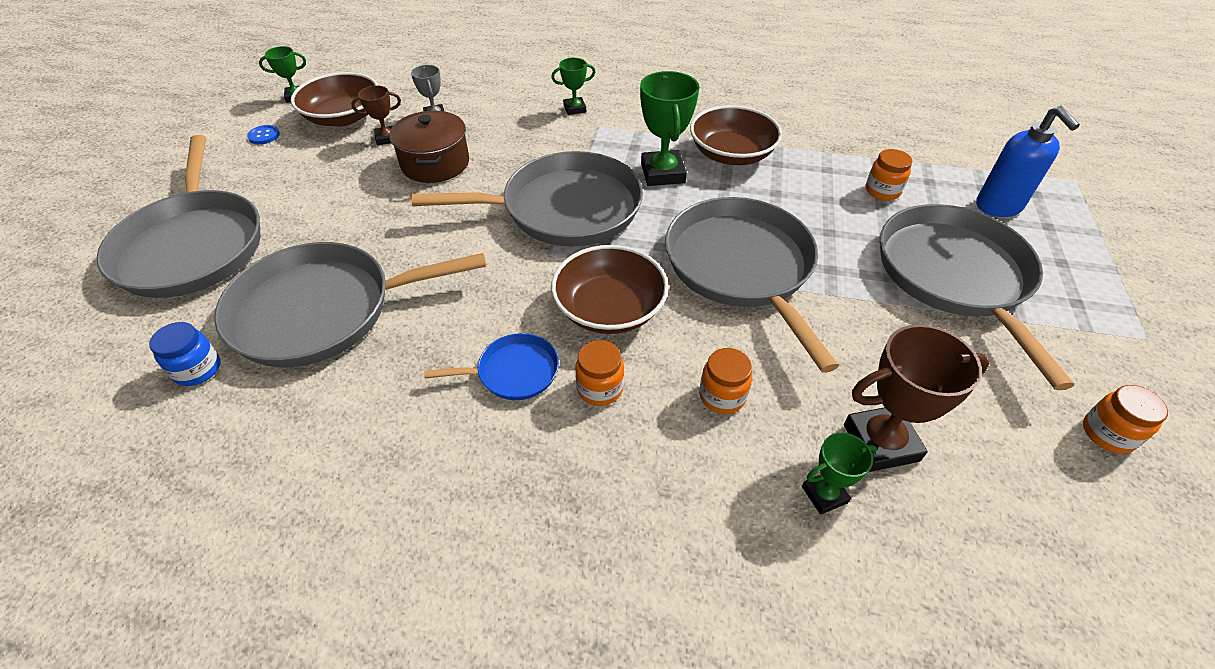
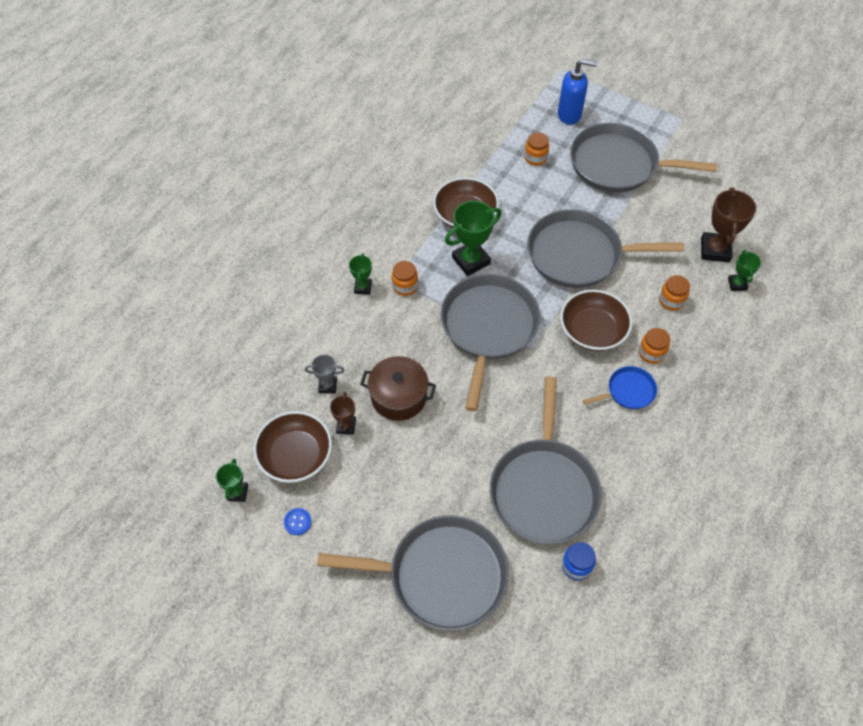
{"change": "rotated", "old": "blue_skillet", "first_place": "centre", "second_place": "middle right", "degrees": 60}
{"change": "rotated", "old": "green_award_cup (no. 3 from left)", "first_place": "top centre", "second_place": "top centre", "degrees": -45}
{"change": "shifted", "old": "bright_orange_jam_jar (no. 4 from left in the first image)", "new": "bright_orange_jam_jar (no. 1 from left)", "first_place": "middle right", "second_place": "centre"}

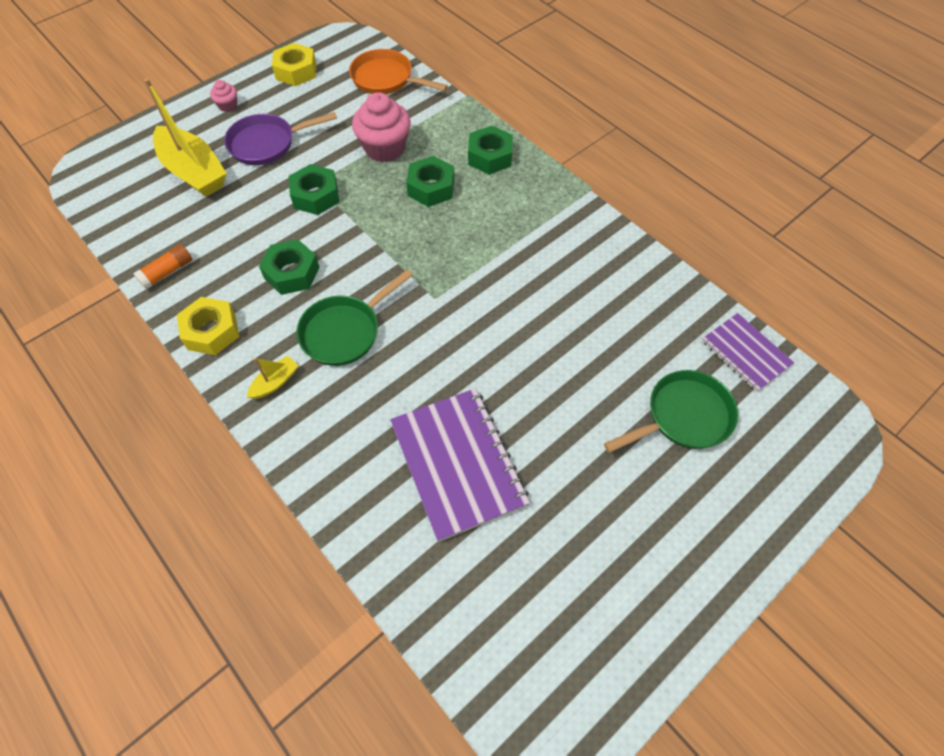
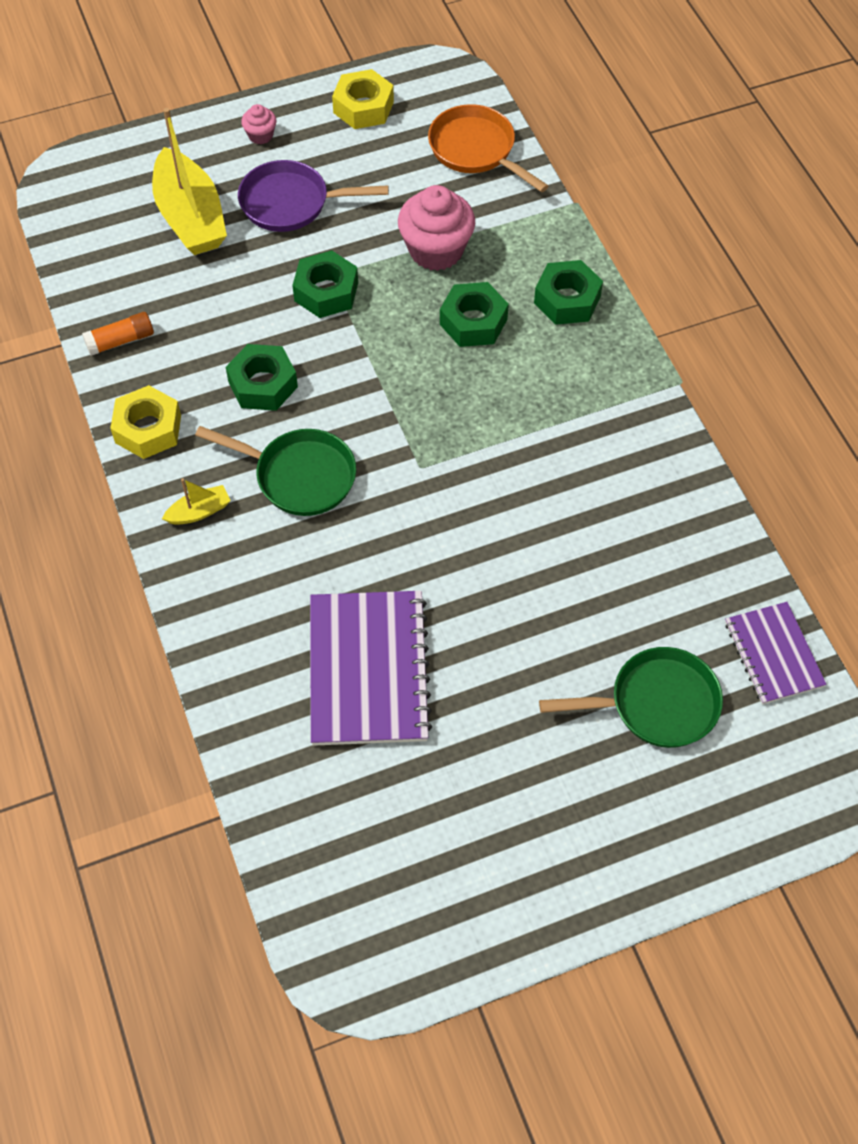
{"change": "rotated", "old": "green_skillet (no. 1 from left)", "first_place": "centre", "second_place": "middle left", "degrees": -135}

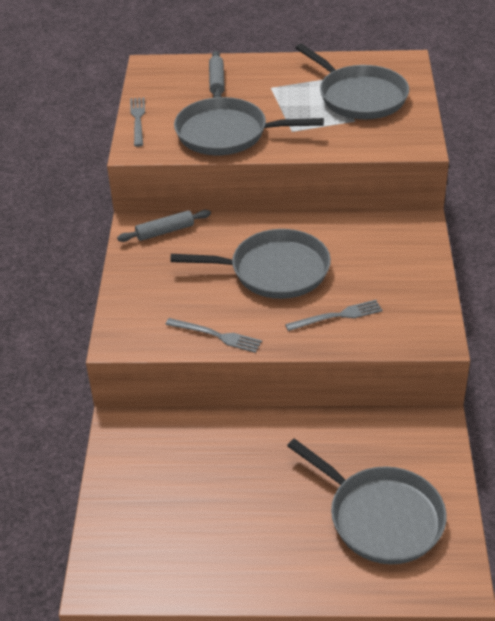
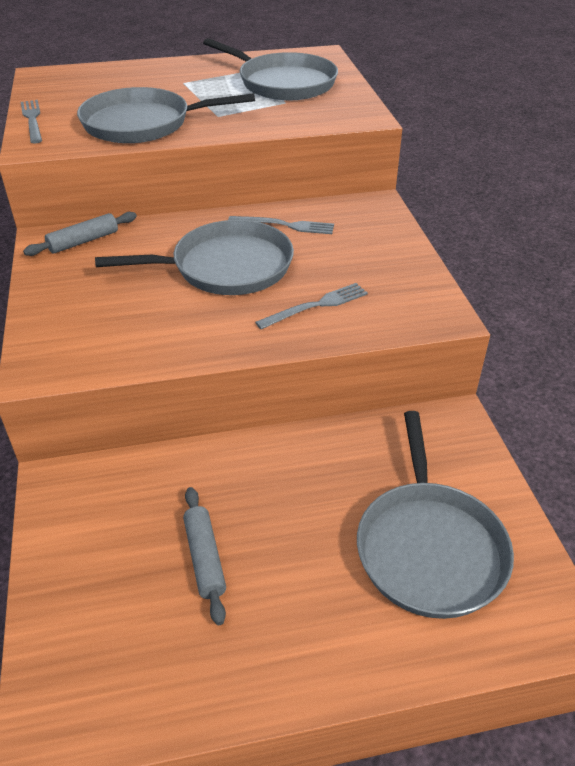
{"change": "shifted", "old": "grey_table_fork (no. 2 from left)", "first_place": "centre", "second_place": "top centre"}
{"change": "shifted", "old": "grey_pastry_roller (no. 2 from left)", "first_place": "top centre", "second_place": "bottom centre"}
{"change": "rotated", "old": "grey_skillet (no. 4 from left)", "first_place": "bottom right", "second_place": "bottom right", "degrees": 60}

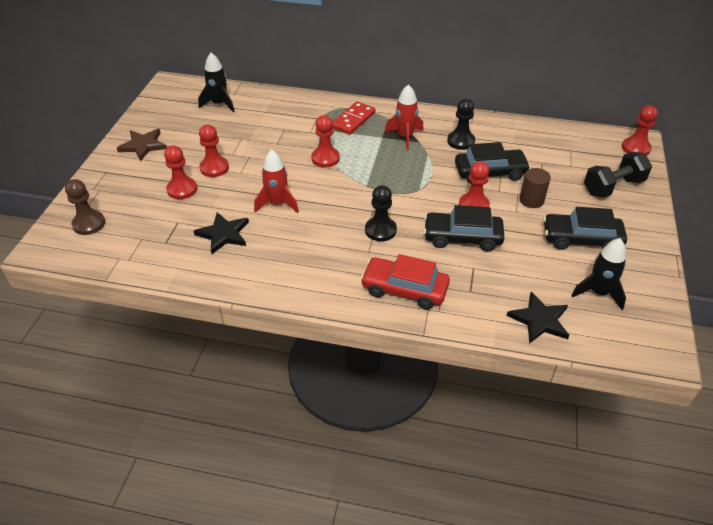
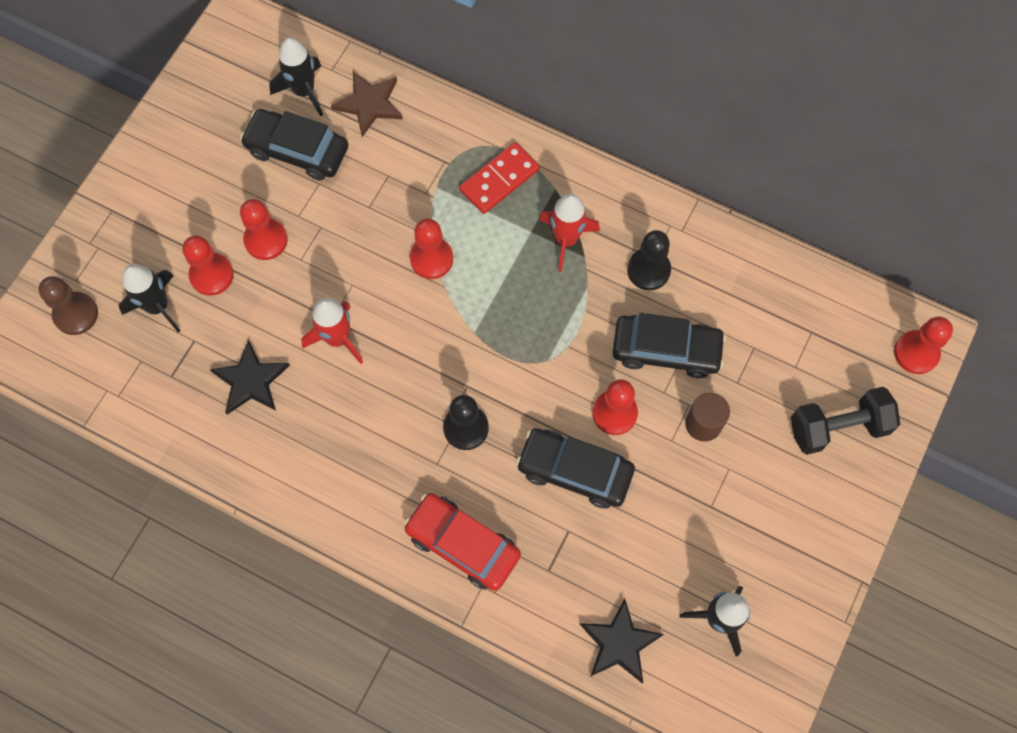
{"change": "shifted", "old": "brown_five-pointed_star", "first_place": "top left", "second_place": "top centre"}
{"change": "shifted", "old": "black_automobile (no. 3 from left in the first image)", "new": "black_automobile (no. 1 from left)", "first_place": "middle right", "second_place": "top left"}
{"change": "new", "new": "black_spaceship (no. 1 from left)", "second_place": "middle left"}

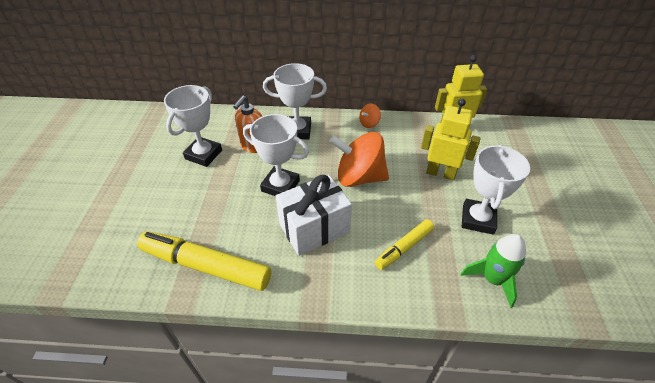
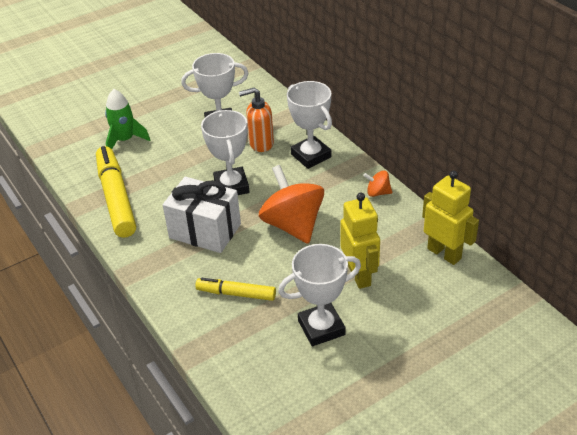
{"change": "shifted", "old": "green_spaceship", "first_place": "bottom right", "second_place": "top left"}

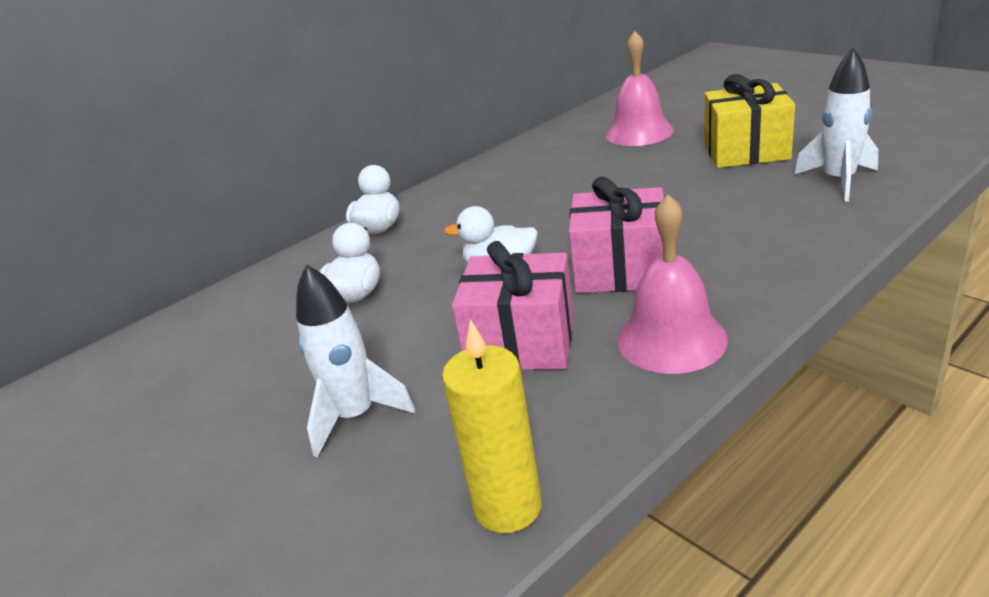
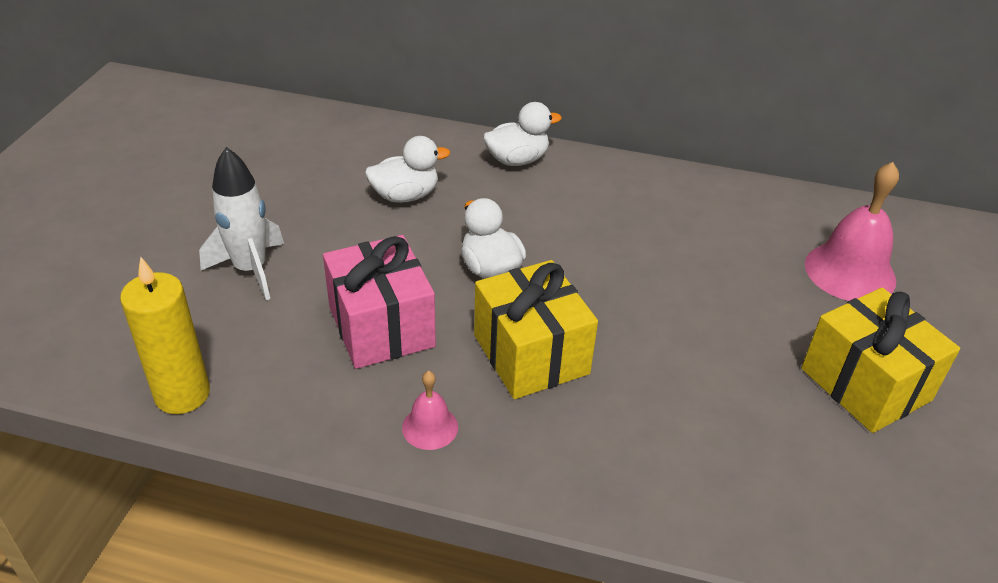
{"change": "repainted", "old": "pink_wrapped_gift (no. 2 from left)", "new": "bright_yellow_wrapped_gift (no. 1 from left)", "first_place": "centre", "second_place": "centre"}
{"change": "scaled", "old": "pink_school_bell (no. 2 from left in the first image)", "first_place": "middle right", "second_place": "bottom centre", "factor": 0.52}
{"change": "gone", "old": "snow-white_spaceship (no. 2 from left)", "first_place": "top right"}

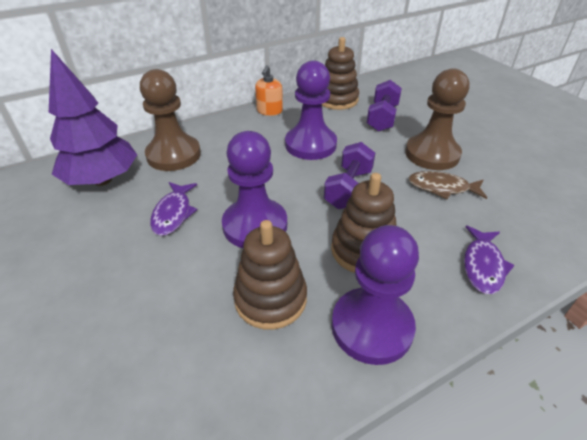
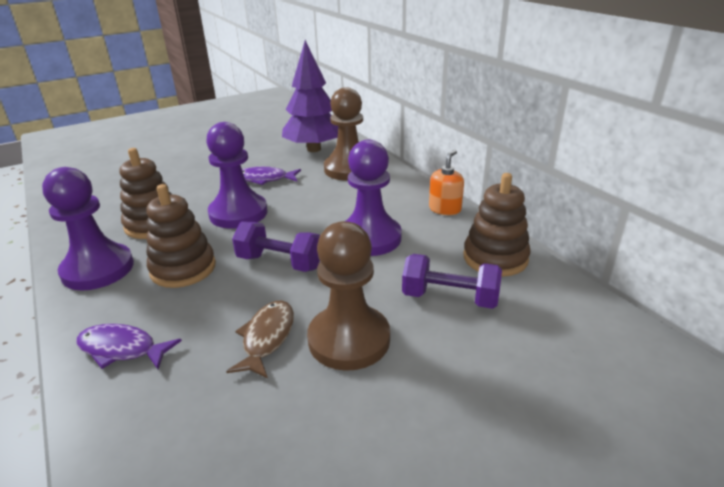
{"change": "rotated", "old": "bright_orange_pump_bottle", "first_place": "top centre", "second_place": "centre", "degrees": 105}

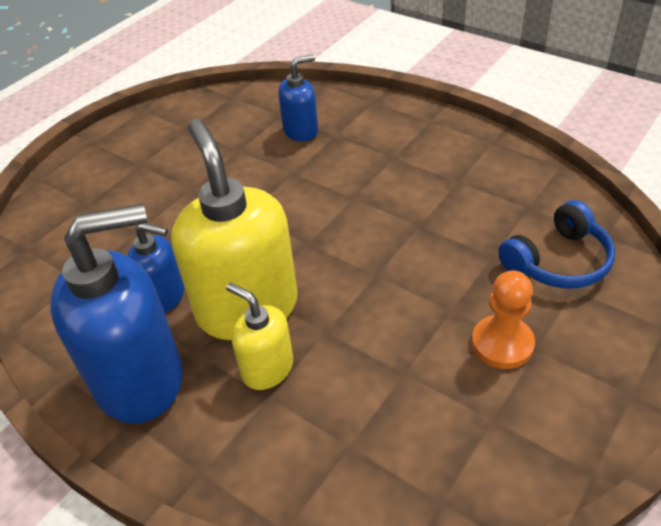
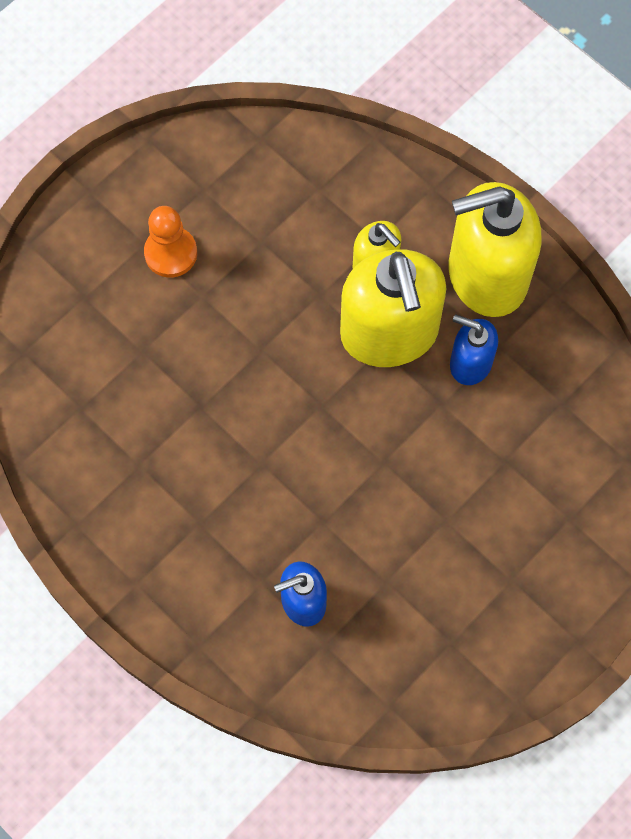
{"change": "repainted", "old": "blue_pump_bottle (no. 1 from left)", "new": "bright_yellow_pump_bottle (no. 3 from left)", "first_place": "middle left", "second_place": "top right"}
{"change": "gone", "old": "blue_headset", "first_place": "middle right"}

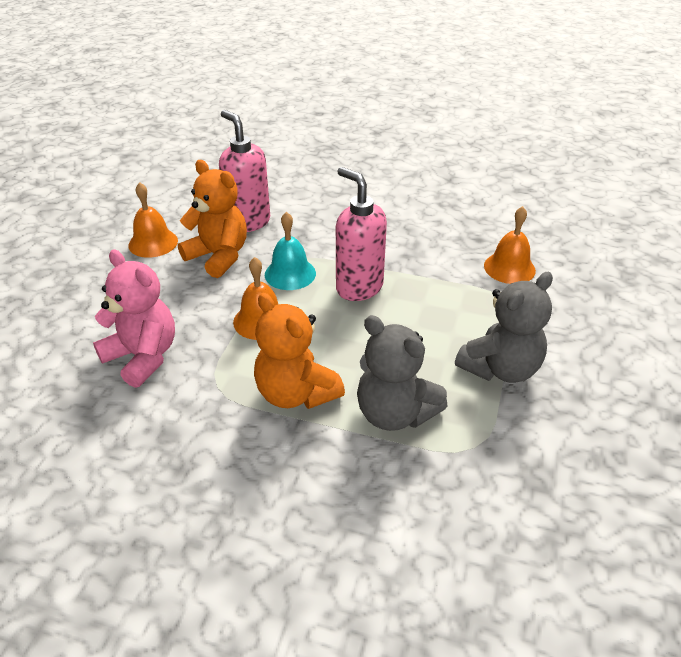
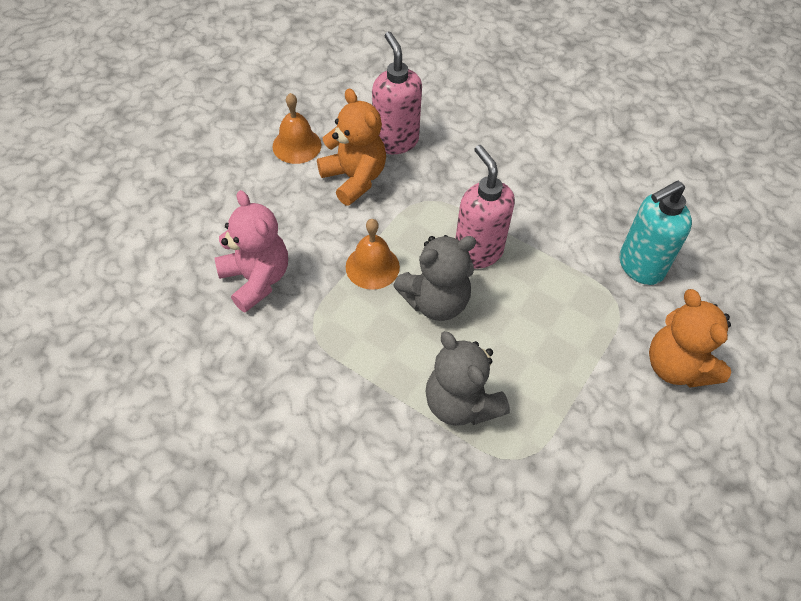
{"change": "shifted", "old": "bright_orange_stuffed_bear (no. 2 from left)", "first_place": "centre", "second_place": "middle right"}
{"change": "gone", "old": "teal_school_bell", "first_place": "centre"}
{"change": "shifted", "old": "grey_stuffed_bear (no. 2 from left in the first image)", "new": "grey_stuffed_bear (no. 1 from left)", "first_place": "middle right", "second_place": "centre"}
{"change": "swapped", "old": "bright_orange_school_bell (no. 3 from left)", "new": "teal_pump_bottle", "first_place": "middle right", "second_place": "middle right"}

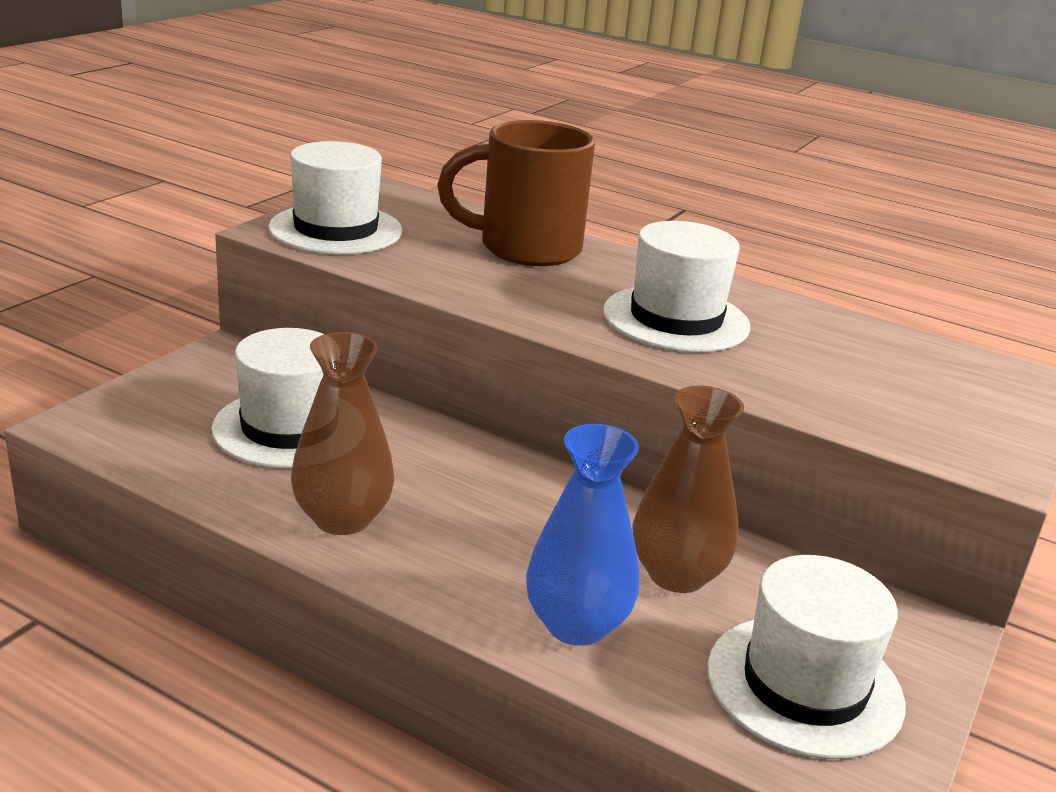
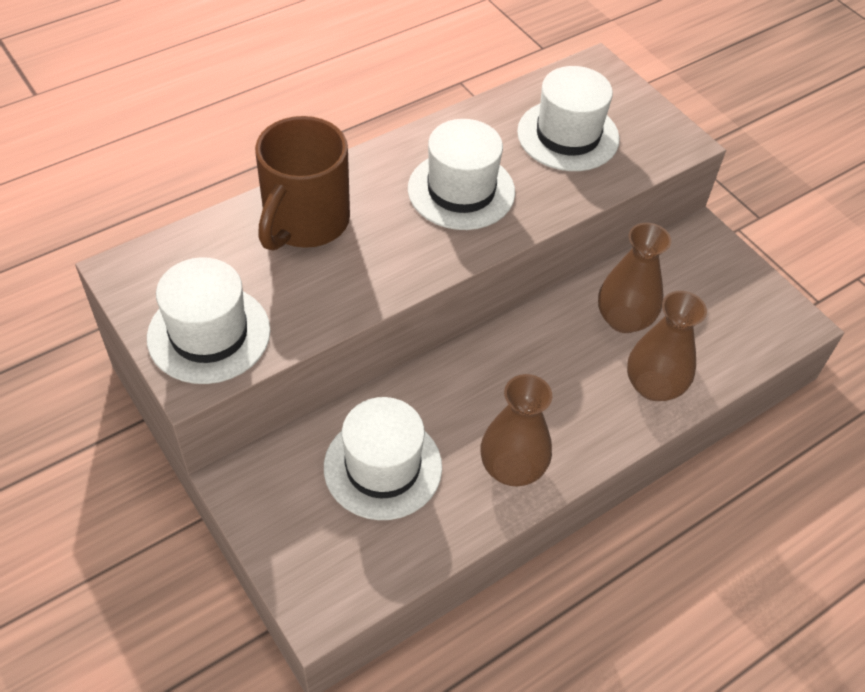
{"change": "repainted", "old": "blue_tall_vase", "new": "brown_tall_vase (no. 3 from left)", "first_place": "bottom centre", "second_place": "middle right"}
{"change": "shifted", "old": "snow-white_hat (no. 4 from left)", "first_place": "bottom right", "second_place": "top centre"}

